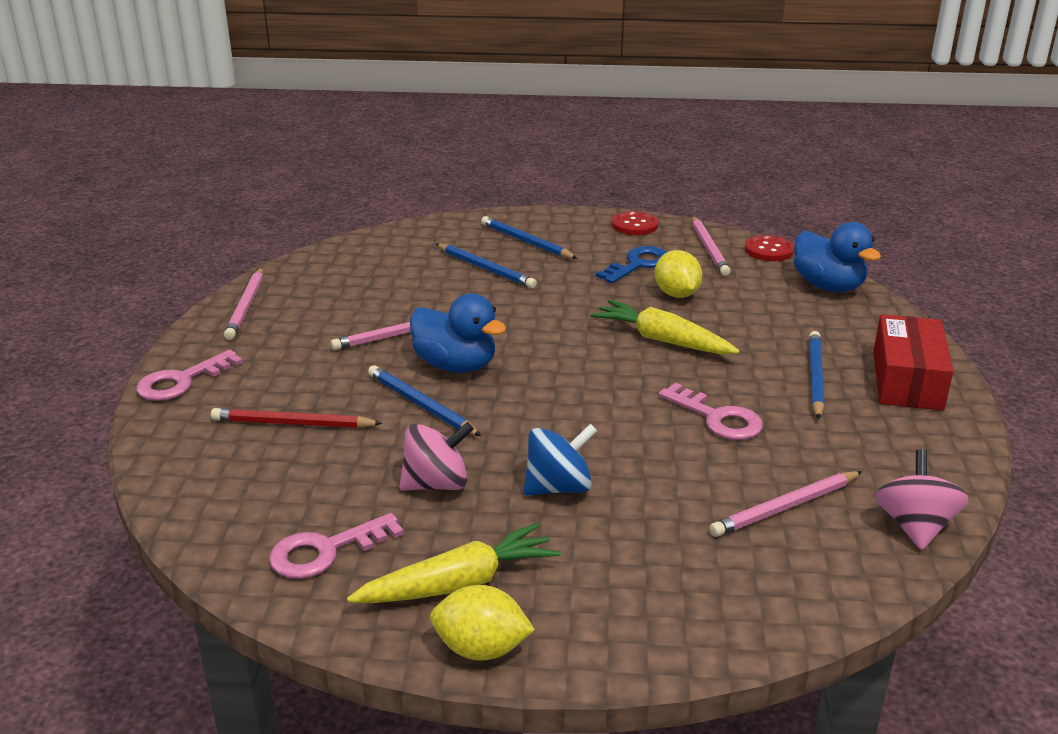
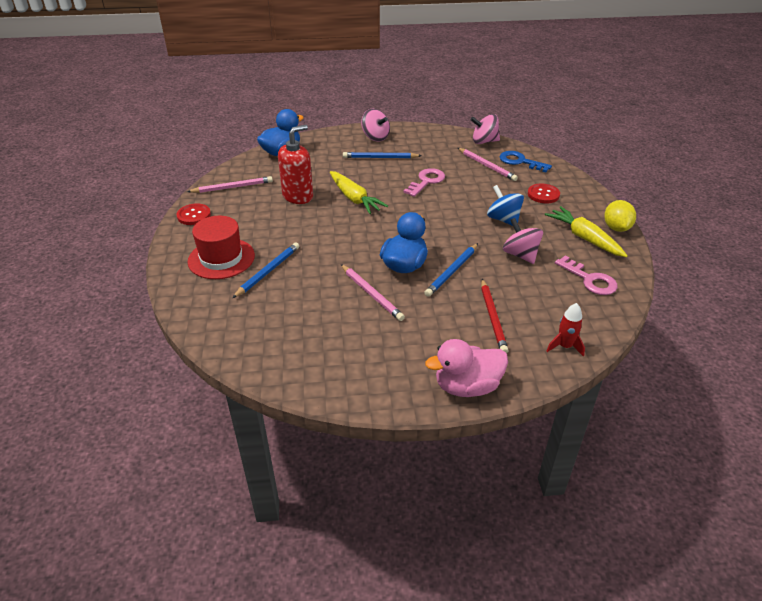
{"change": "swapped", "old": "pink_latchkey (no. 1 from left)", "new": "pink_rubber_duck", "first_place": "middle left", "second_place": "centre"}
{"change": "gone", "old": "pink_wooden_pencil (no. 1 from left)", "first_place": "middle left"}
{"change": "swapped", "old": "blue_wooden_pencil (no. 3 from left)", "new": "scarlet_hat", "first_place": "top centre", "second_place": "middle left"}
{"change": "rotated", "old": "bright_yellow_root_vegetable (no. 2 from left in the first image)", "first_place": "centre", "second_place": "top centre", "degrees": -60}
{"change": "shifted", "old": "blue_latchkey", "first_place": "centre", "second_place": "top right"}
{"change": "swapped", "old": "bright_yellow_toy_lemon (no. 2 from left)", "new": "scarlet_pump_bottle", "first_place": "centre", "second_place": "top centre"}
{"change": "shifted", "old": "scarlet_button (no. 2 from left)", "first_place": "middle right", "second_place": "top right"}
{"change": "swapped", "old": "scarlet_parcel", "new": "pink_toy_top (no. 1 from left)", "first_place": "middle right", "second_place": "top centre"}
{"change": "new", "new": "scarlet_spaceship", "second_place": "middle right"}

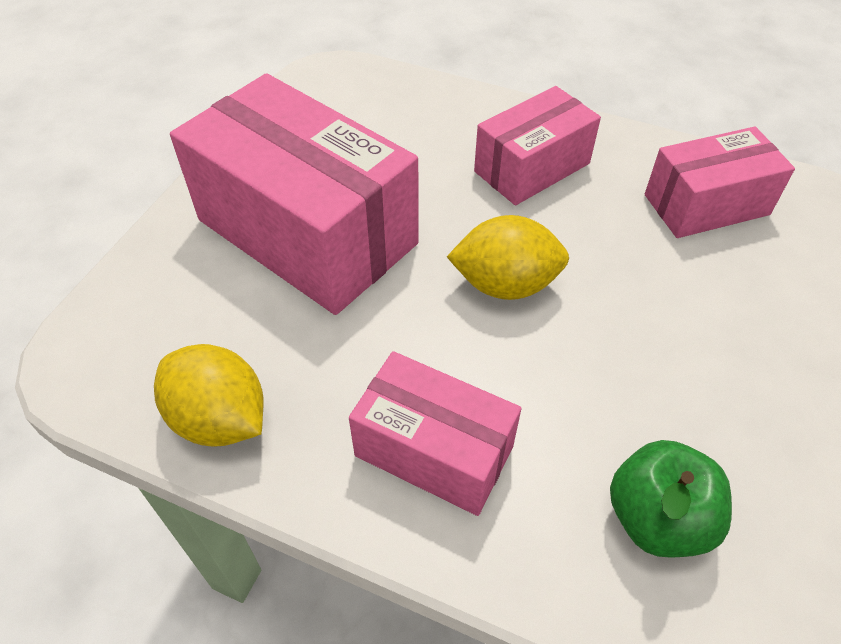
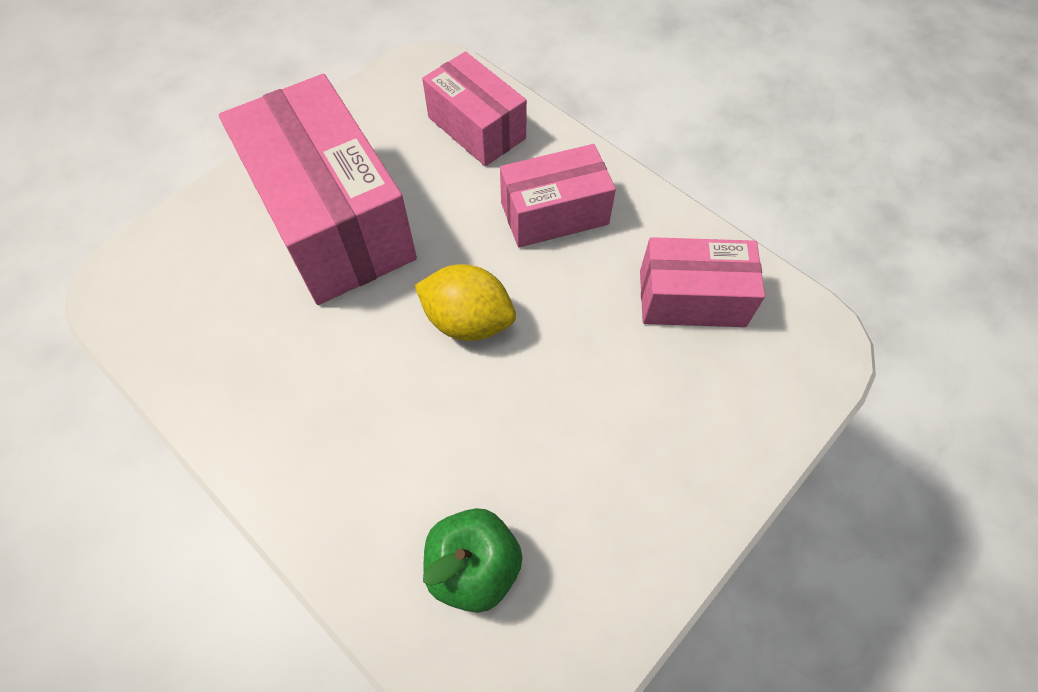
{"change": "gone", "old": "bright_yellow_toy_lemon (no. 1 from left)", "first_place": "middle left"}
{"change": "shifted", "old": "pink_parcel (no. 2 from left)", "first_place": "bottom centre", "second_place": "top centre"}

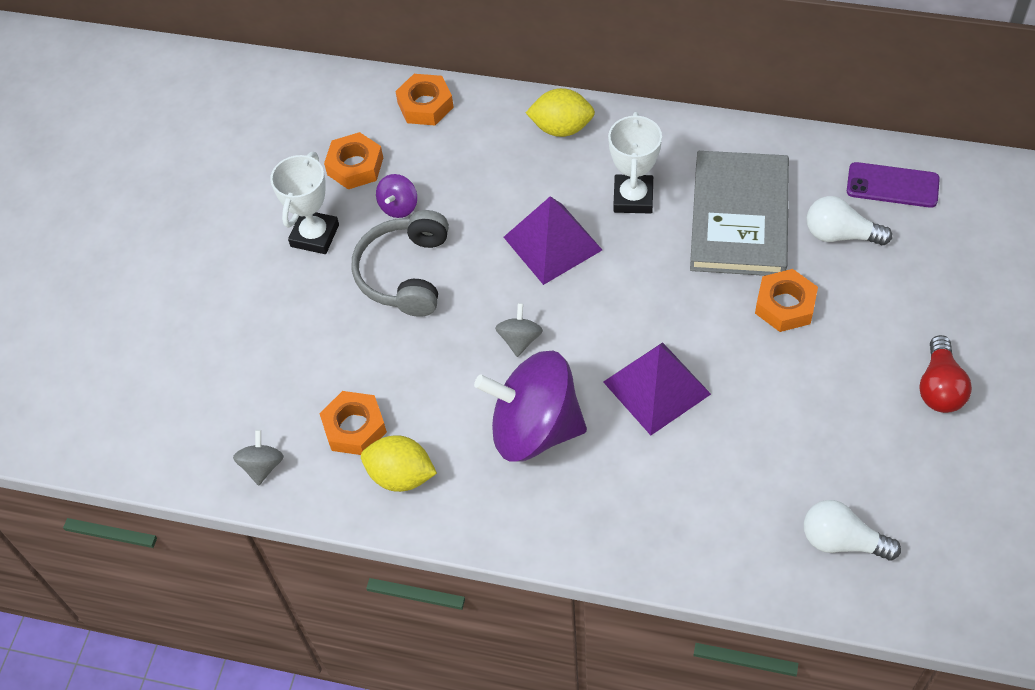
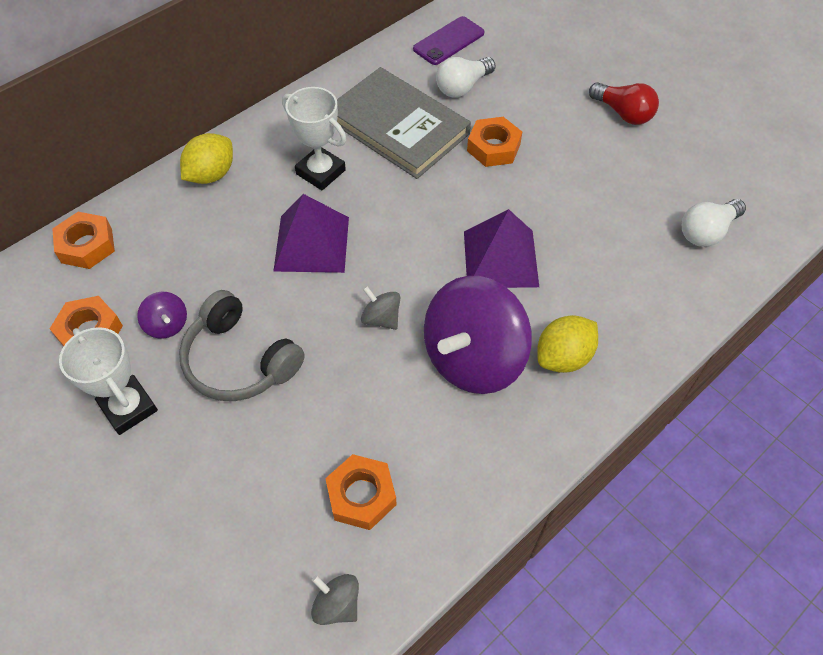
{"change": "shifted", "old": "bright_yellow_toy_lemon (no. 1 from left in the first image)", "new": "bright_yellow_toy_lemon (no. 2 from left)", "first_place": "bottom centre", "second_place": "middle right"}

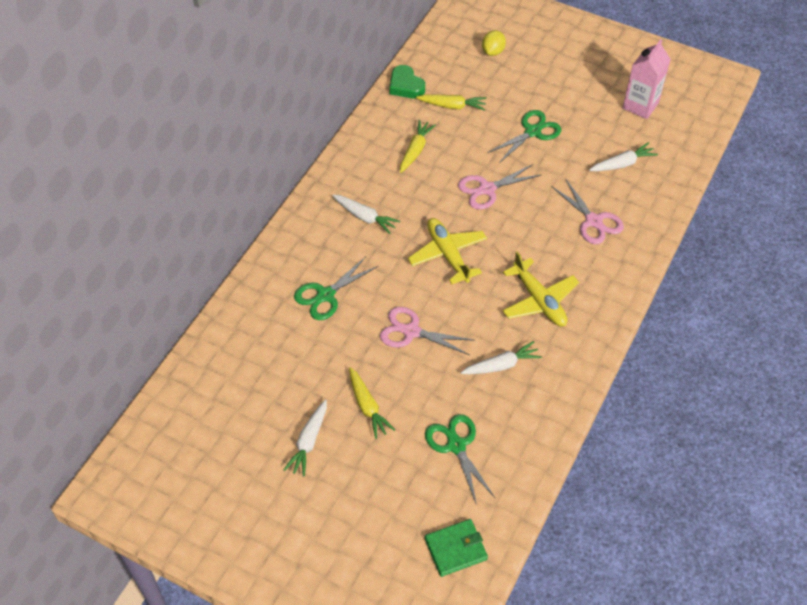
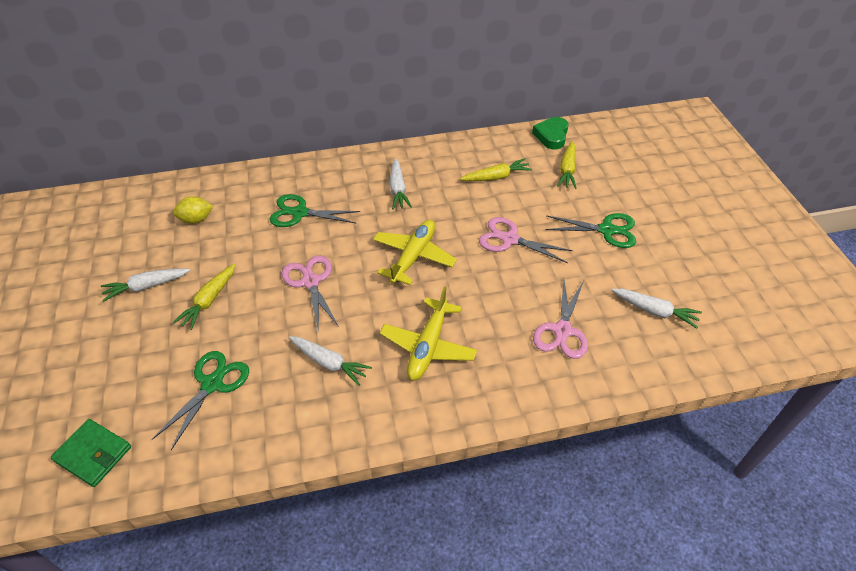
{"change": "rotated", "old": "bright_yellow_root_vegetable (no. 3 from left)", "first_place": "top centre", "second_place": "top centre", "degrees": 45}
{"change": "shifted", "old": "bright_yellow_toy_lemon", "first_place": "top centre", "second_place": "middle left"}
{"change": "gone", "old": "pink_carton", "first_place": "top right"}

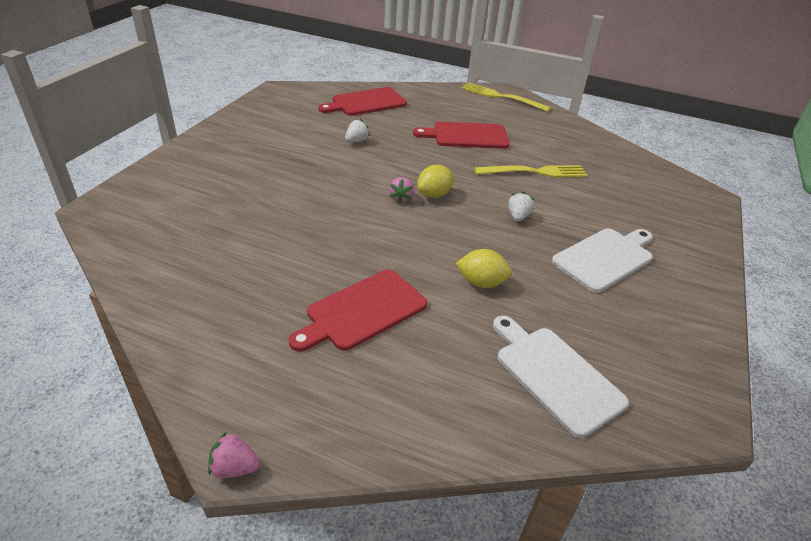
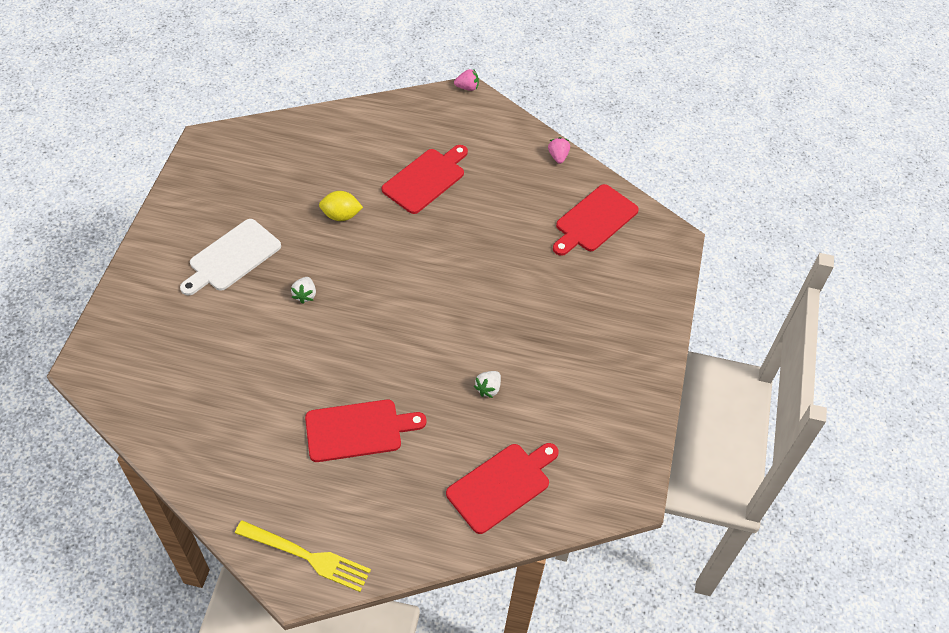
{"change": "shifted", "old": "pink_strawberry (no. 2 from left)", "first_place": "centre", "second_place": "top centre"}
{"change": "gone", "old": "bright_yellow_toy_lemon (no. 1 from left)", "first_place": "centre"}
{"change": "gone", "old": "bright_yellow_table_fork (no. 2 from left)", "first_place": "top centre"}
{"change": "gone", "old": "snow-white_bread_board (no. 1 from left)", "first_place": "bottom right"}
{"change": "new", "new": "scarlet_bread_board (no. 4 from left)", "second_place": "centre"}

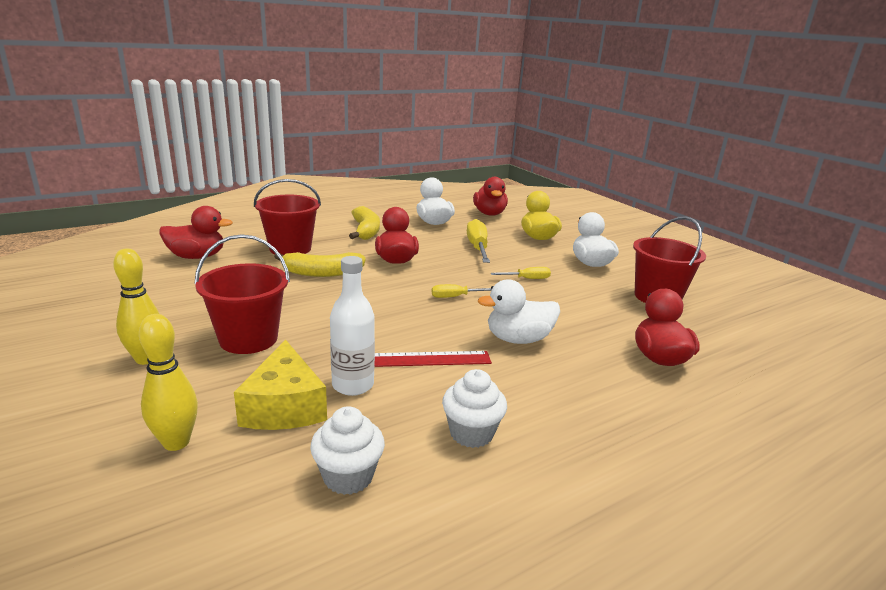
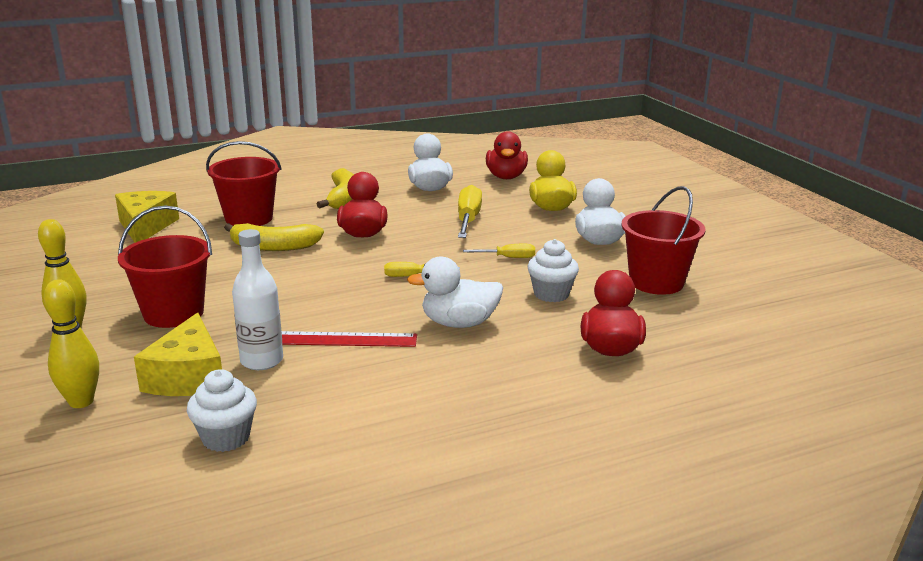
{"change": "swapped", "old": "scarlet_rubber_duck (no. 1 from left)", "new": "bright_yellow_piece_of_cheese (no. 1 from left)", "first_place": "middle left", "second_place": "middle left"}
{"change": "shifted", "old": "snow-white_fairy_cake (no. 2 from left)", "first_place": "bottom centre", "second_place": "centre"}

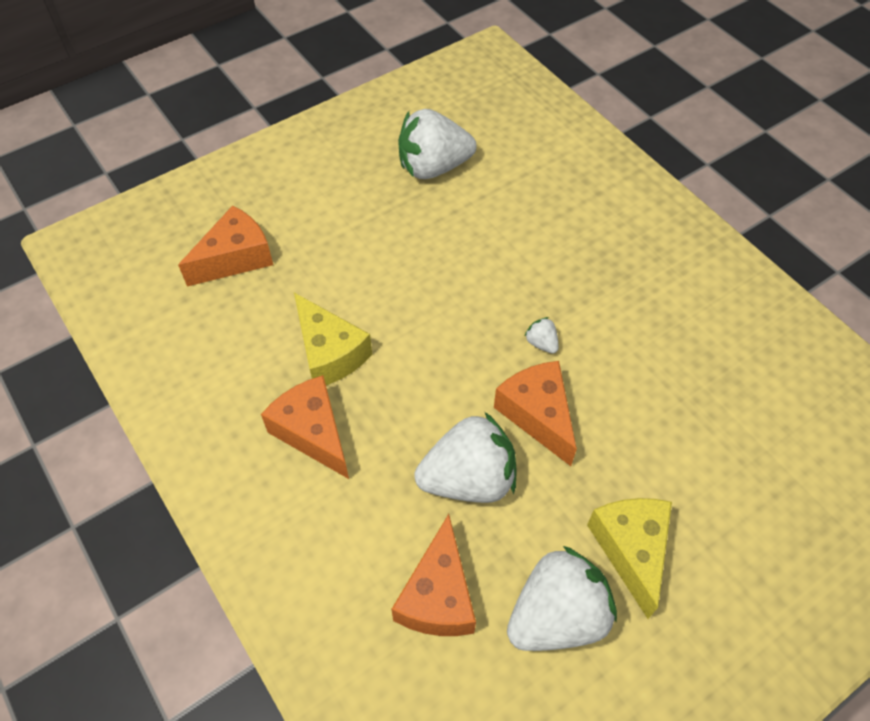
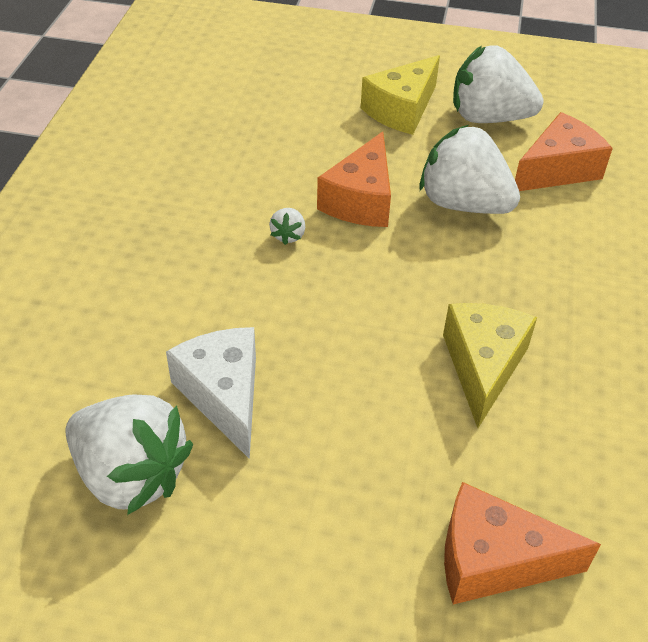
{"change": "gone", "old": "bright_orange_piece_of_cheese (no. 2 from left)", "first_place": "centre"}
{"change": "new", "new": "snow-white_piece_of_cheese", "second_place": "middle left"}

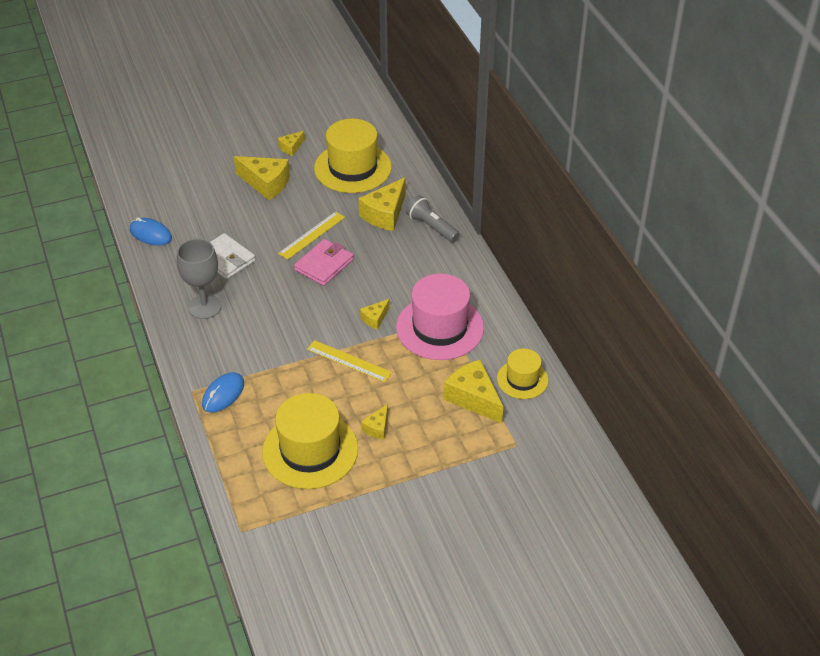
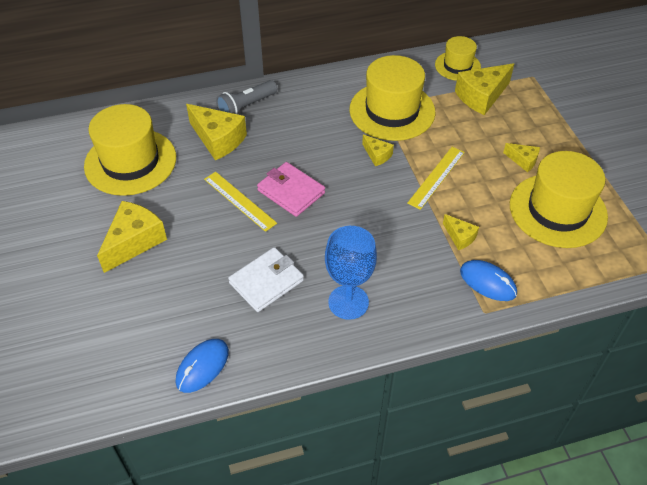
{"change": "repainted", "old": "grey_chalice", "new": "blue_chalice", "first_place": "middle left", "second_place": "centre"}
{"change": "shifted", "old": "bright_yellow_piece_of_cheese (no. 2 from left in the first image)", "new": "bright_yellow_piece_of_cheese (no. 4 from left)", "first_place": "top centre", "second_place": "middle right"}
{"change": "repainted", "old": "pink_hat", "new": "bright_yellow_hat (no. 2 from left)", "first_place": "centre", "second_place": "top centre"}

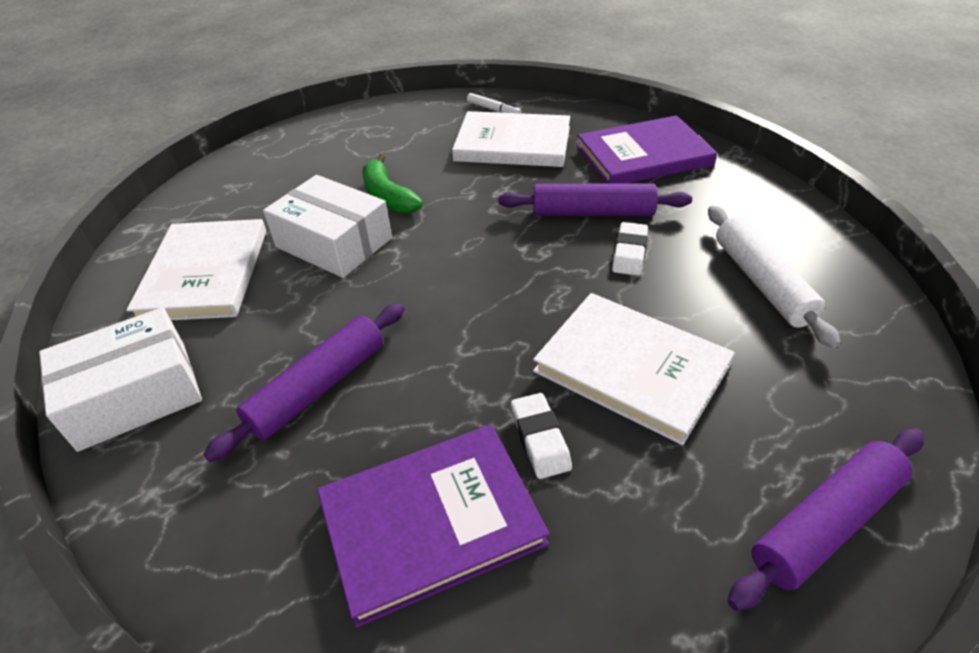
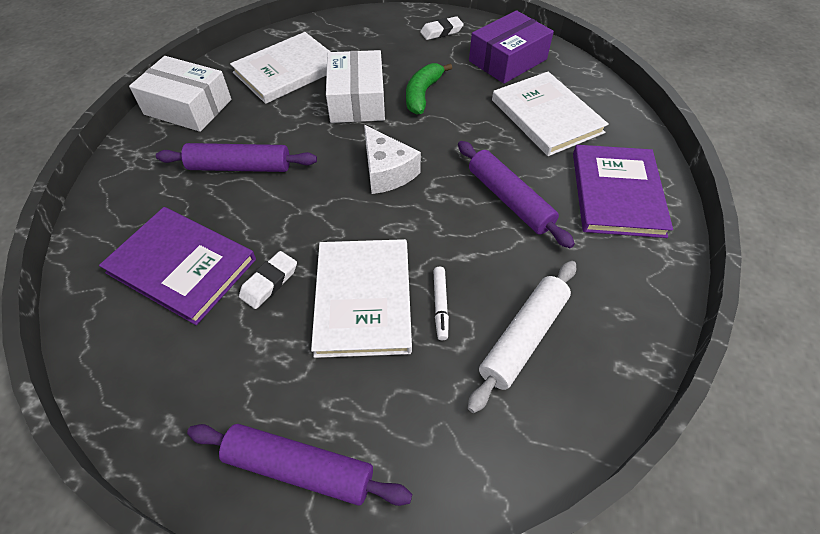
{"change": "shifted", "old": "snow-white_marker_pen", "first_place": "top centre", "second_place": "centre"}
{"change": "rotated", "old": "purple_hardcover (no. 2 from left)", "first_place": "top centre", "second_place": "middle right", "degrees": 60}
{"change": "shifted", "old": "snow-white_eraser (no. 2 from left)", "first_place": "centre", "second_place": "top centre"}
{"change": "new", "new": "snow-white_piece_of_cheese", "second_place": "top centre"}
{"change": "new", "new": "purple_parcel", "second_place": "top centre"}

